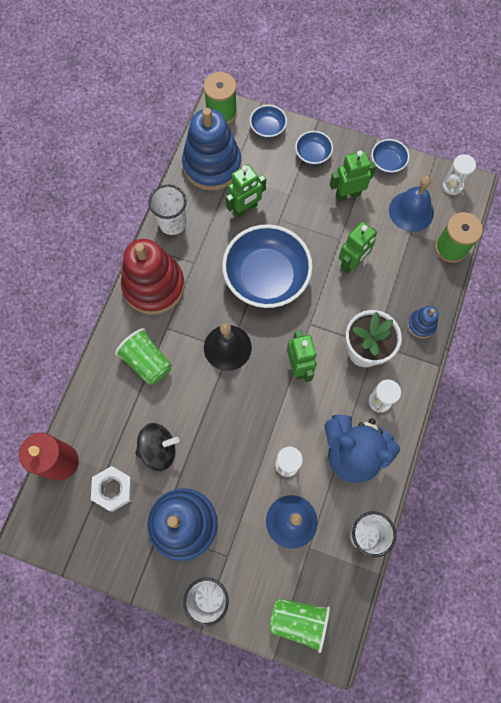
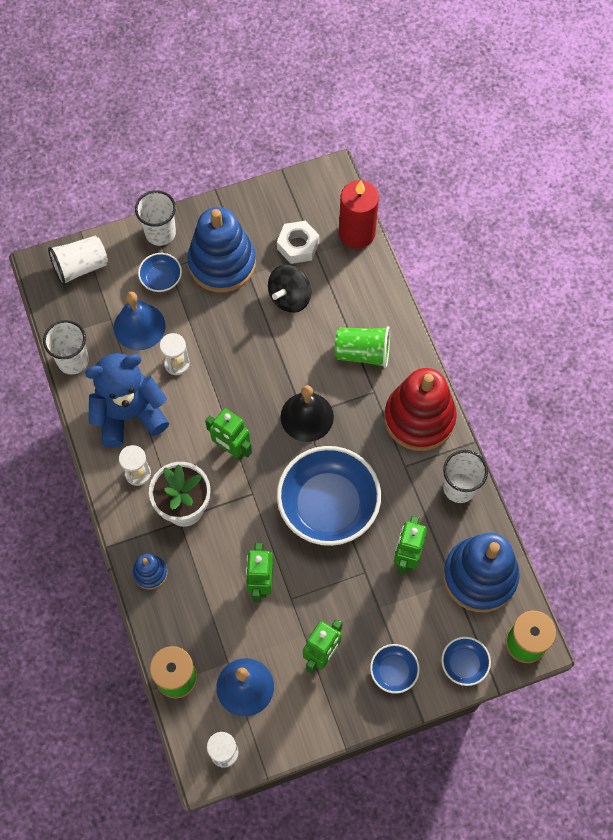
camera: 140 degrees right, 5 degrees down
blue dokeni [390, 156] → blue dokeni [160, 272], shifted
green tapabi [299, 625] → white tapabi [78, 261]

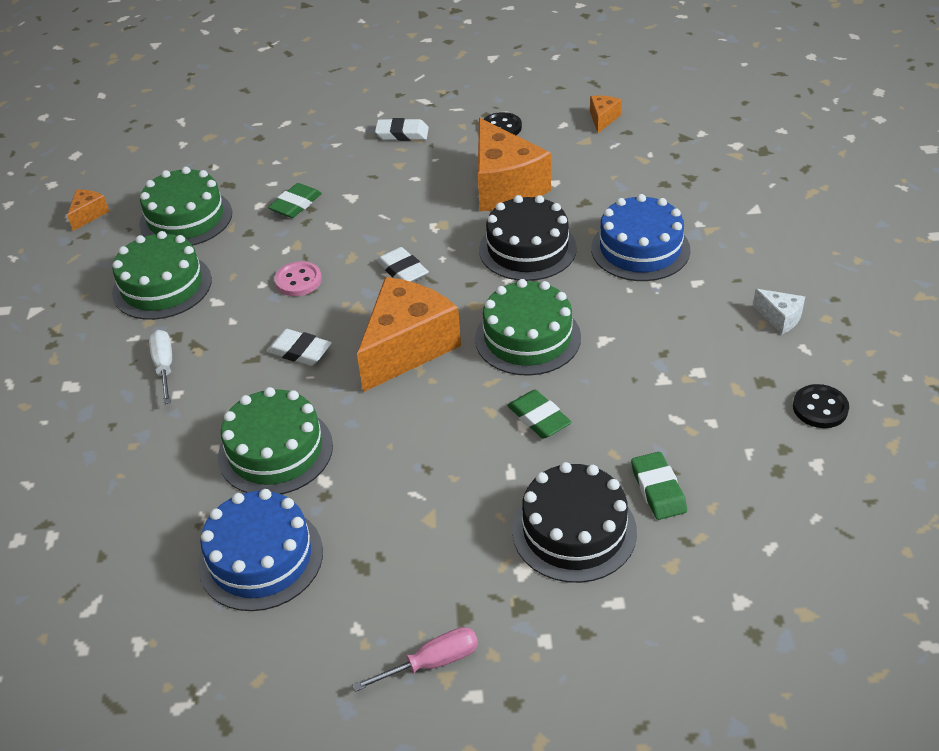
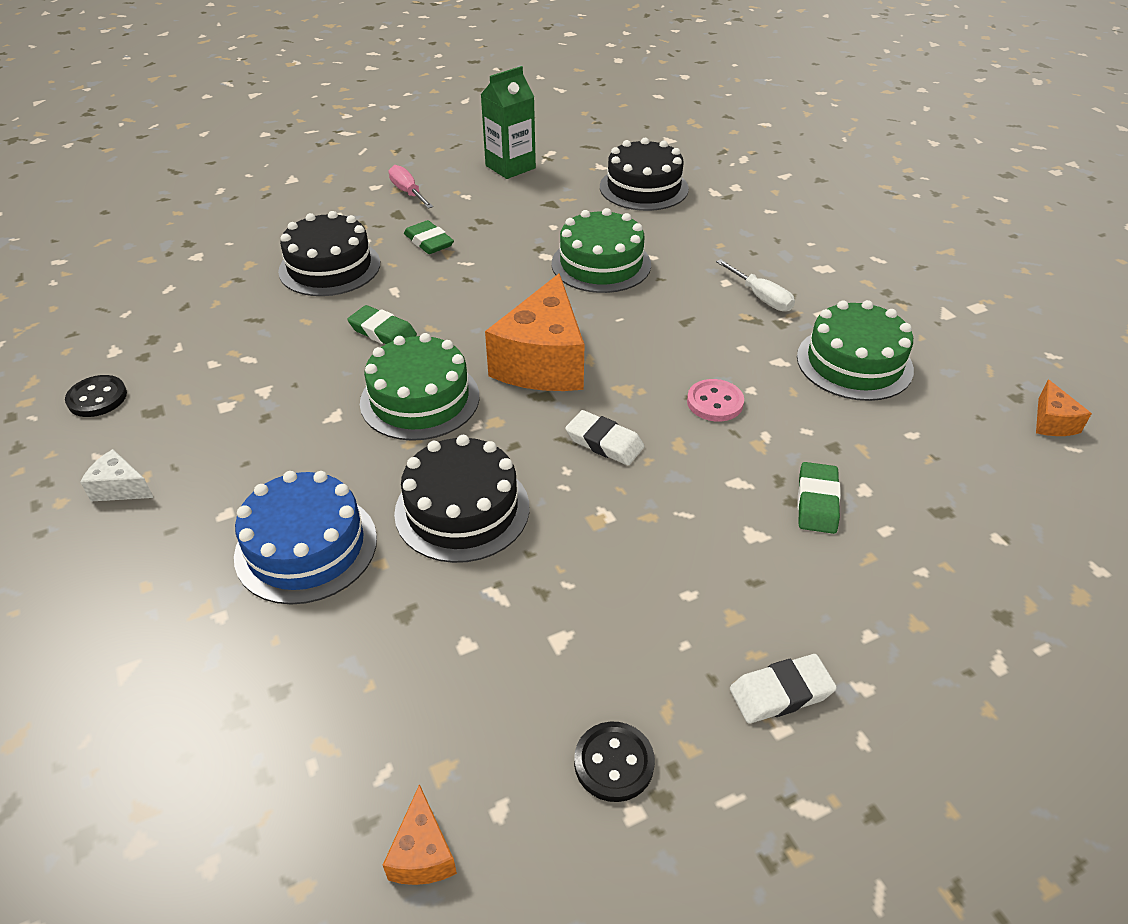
camera: 155 degrees right, 0 degrees up
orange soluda [514, 164] → -
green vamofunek [185, 206] → -
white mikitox [299, 347] → -
green mikitox [659, 486] → green mikitox [429, 237], shifted
blue vamofunek [260, 550] → -
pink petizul [415, 659] → pink petizul [411, 187], 105 degrees clockwise
- → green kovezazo [508, 122]
- → black vamofunek [644, 174]

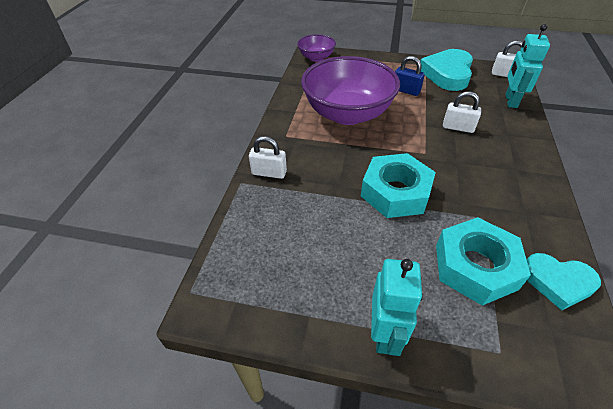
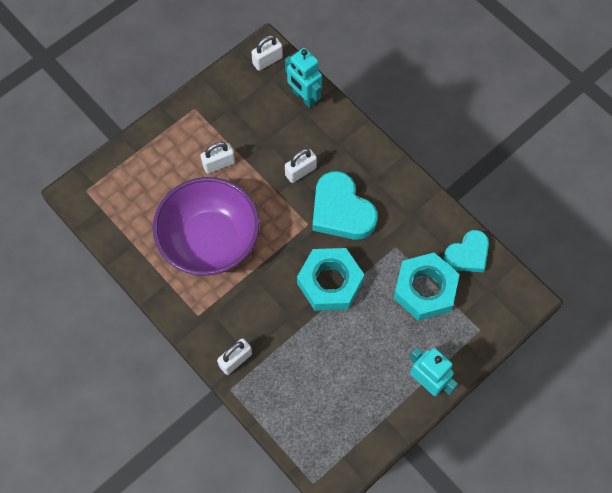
camera: 55 degrees left, 20 degrees up
purple dokeni [316, 48] → -
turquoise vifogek [446, 70] → turquoise vifogek [345, 205], shifted
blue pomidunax [410, 76] → white pomidunax [218, 158]

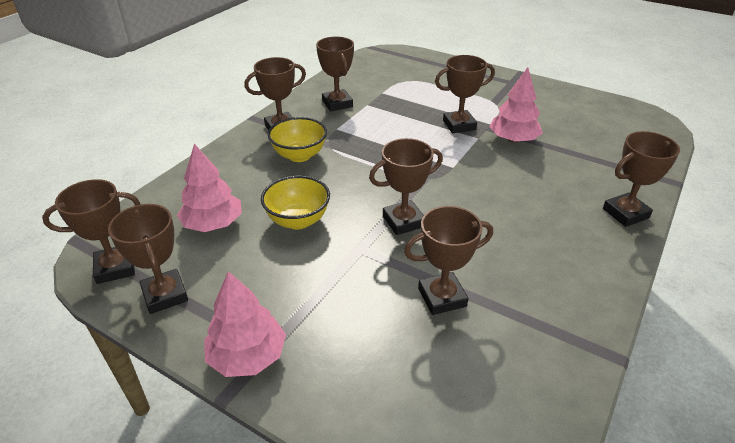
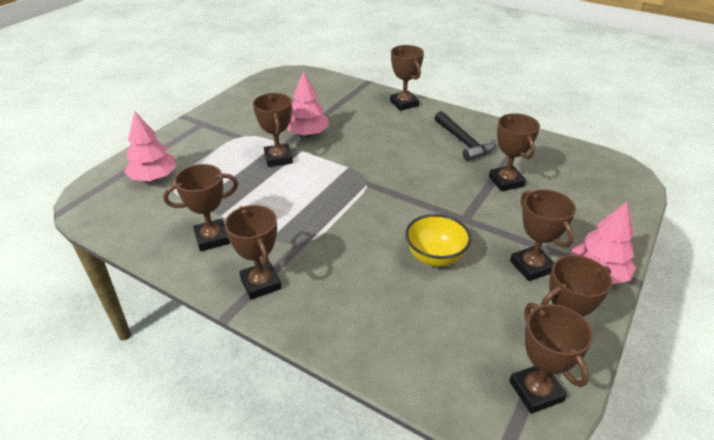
camera: 90 degrees left, 0 degrees up
yellow dokeni [297, 139] → -
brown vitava [406, 186] → brown vitava [543, 235], shifted
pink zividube [209, 188] → pink zividube [150, 146], shifted
- → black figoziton [465, 136]

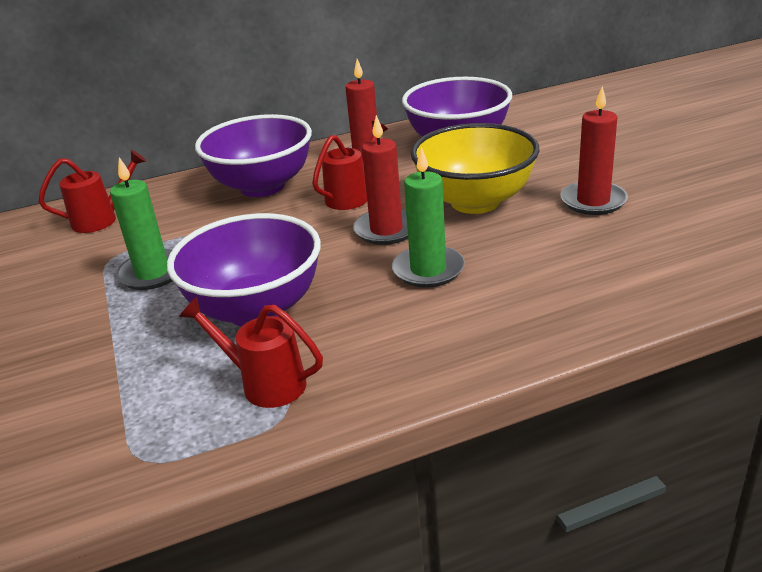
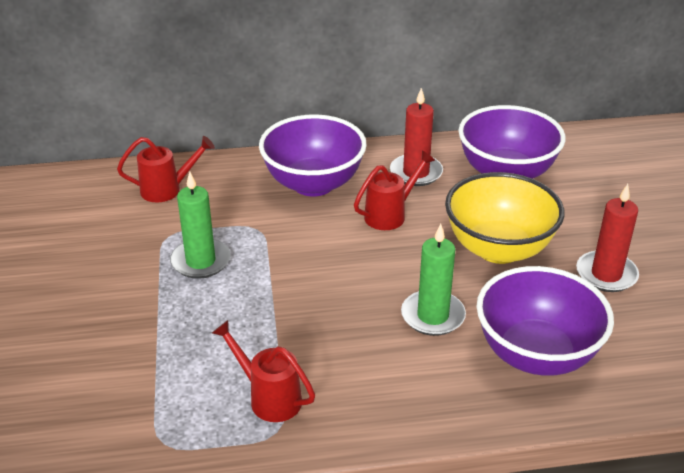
camera: 10 degrees right, 5 degrees up
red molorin [380, 180] → -
purple dokeni [244, 270] → purple dokeni [545, 321], shifted

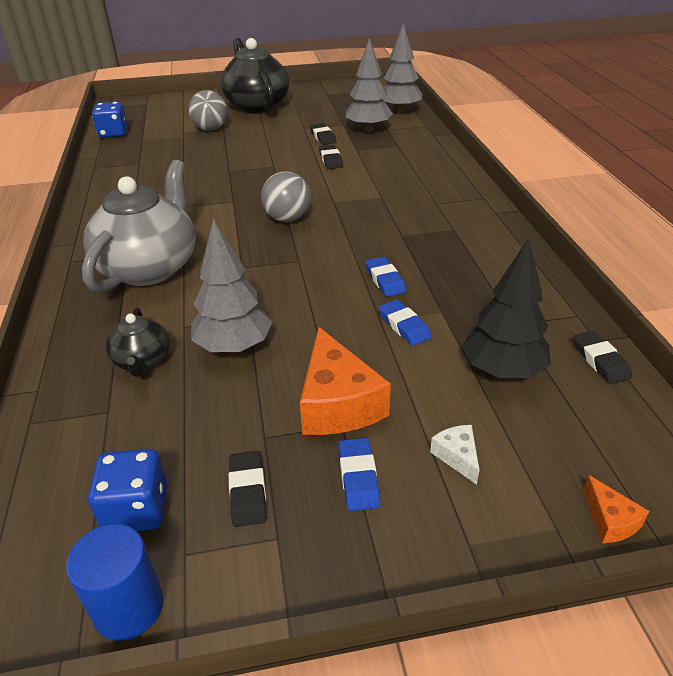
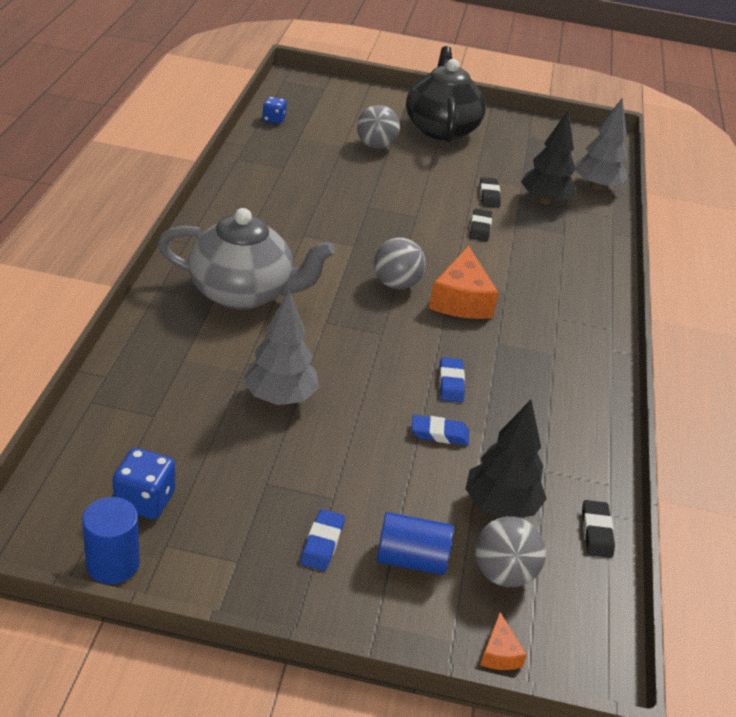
camera: 15 degrees right, 0 degrees up
grey zividube [369, 85] → black zividube [548, 158]
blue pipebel [109, 120] → blue pipebel [274, 110], x0.66
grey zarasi [139, 226] → grey zarasi [246, 259], 60 degrees clockwise
blue mikitox [405, 322] → blue mikitox [440, 430], 75 degrees counterclockwise
black zarasi [138, 342] → -
orange soluda [345, 381] → orange soluda [464, 282], shifted
white soluda [455, 455] → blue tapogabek [415, 543]
black mikitox [248, 489] → -
- → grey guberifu [510, 551]

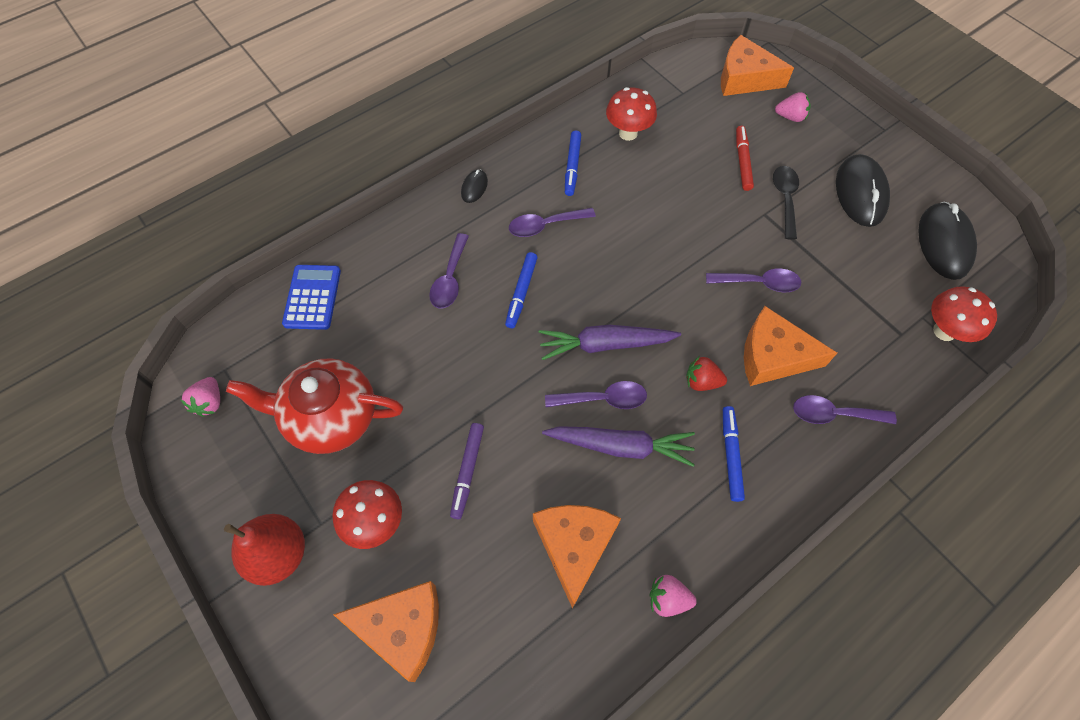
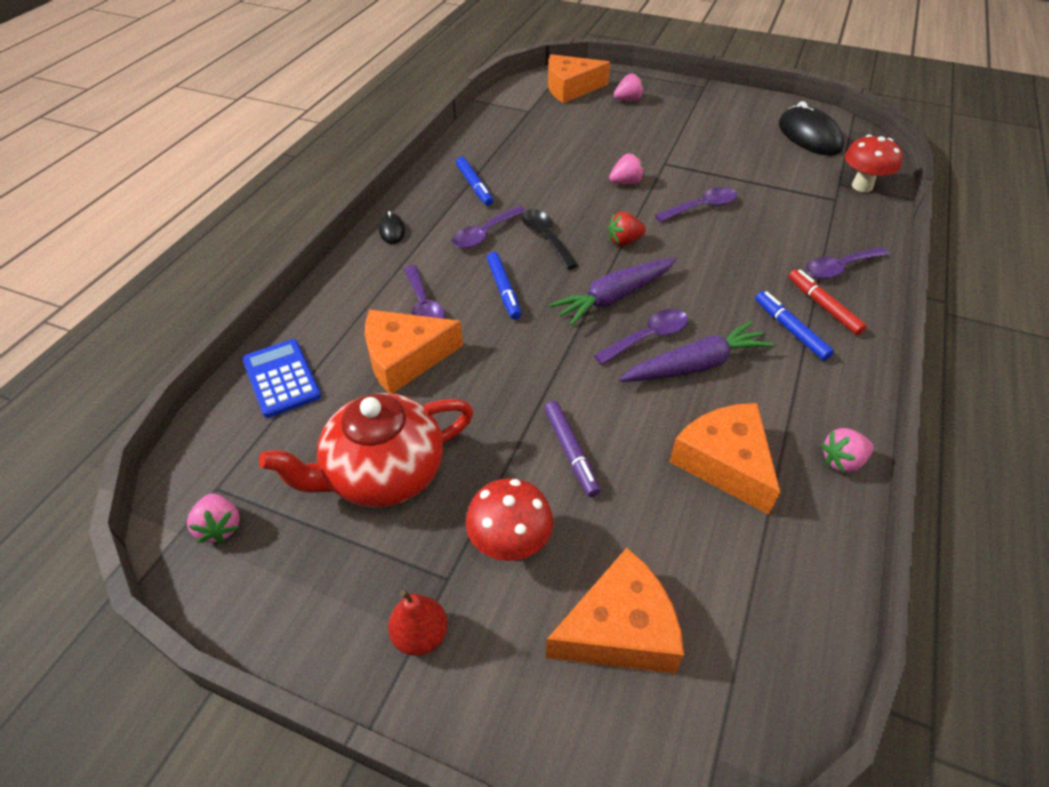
camera: 30 degrees left, 15 degrees down
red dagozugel [631, 114] → -
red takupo [745, 158] → red takupo [828, 302], shifted
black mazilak [863, 190] → -
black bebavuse [786, 203] → black bebavuse [550, 239], shifted
orange soluda [790, 346] → orange soluda [414, 352], shifted
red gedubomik [706, 373] → red gedubomik [627, 229], shifted
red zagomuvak [264, 550] → red zagomuvak [417, 623], x0.63
- → pink gedubomik [626, 168]

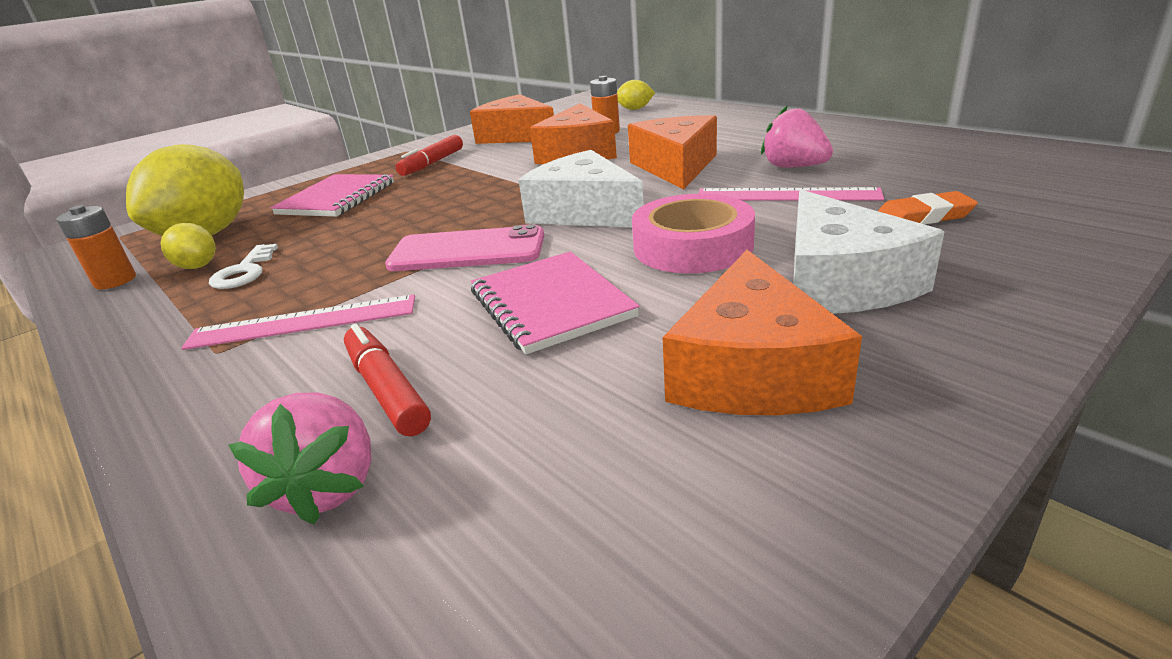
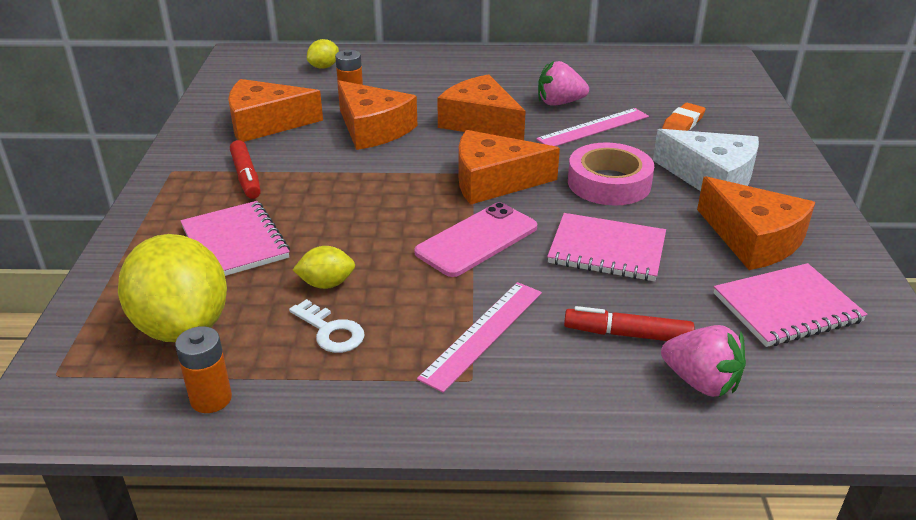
camera: 50 degrees left, 5 degrees up
white soluda [581, 188] → orange soluda [509, 167]
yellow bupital [188, 246] → yellow bupital [324, 267], shifted
- → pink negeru [791, 305]

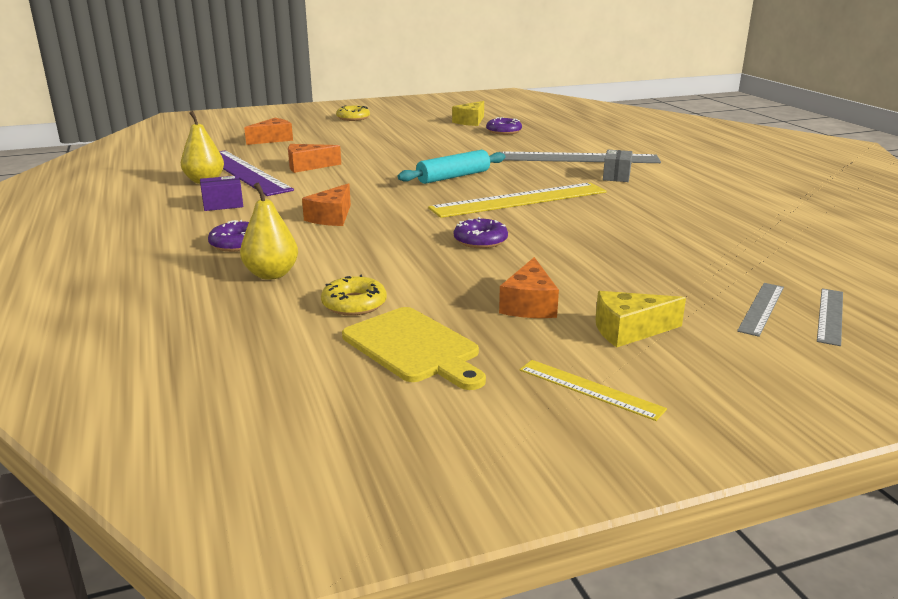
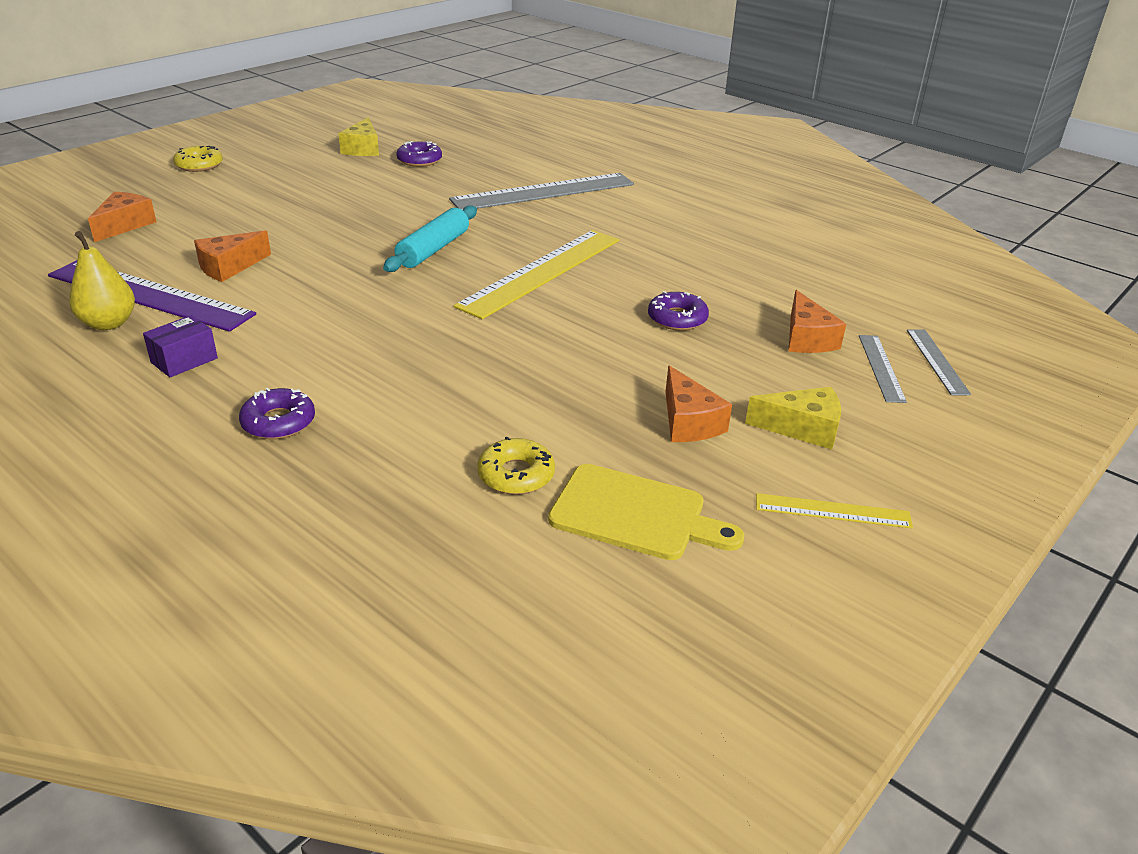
camera: 30 degrees left, 10 degrees up
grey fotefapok [617, 166] → -
yellow zagomuvak [269, 231] → -
orange soluda [326, 204] → orange soluda [817, 321], shifted
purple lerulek [481, 232] → purple lerulek [678, 311], shifted
yellow soluda [640, 319] → yellow soluda [793, 418], 135 degrees counterclockwise

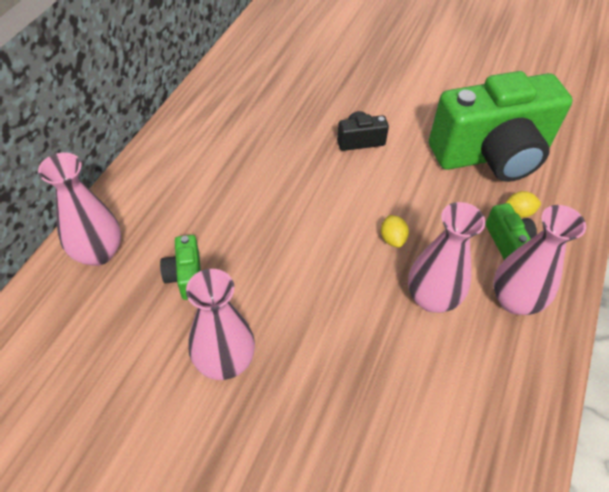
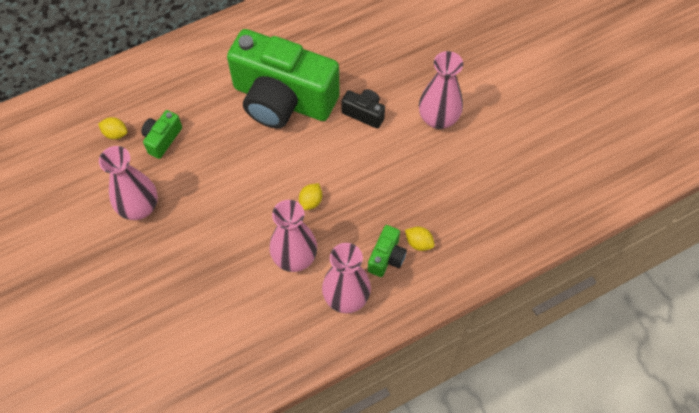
camera: 40 degrees right, 10 degrees up
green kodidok [501, 126] → green kodidok [283, 78], shifted
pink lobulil [79, 209] → pink lobulil [441, 90], shifted
- → yellow bupital [112, 128]

